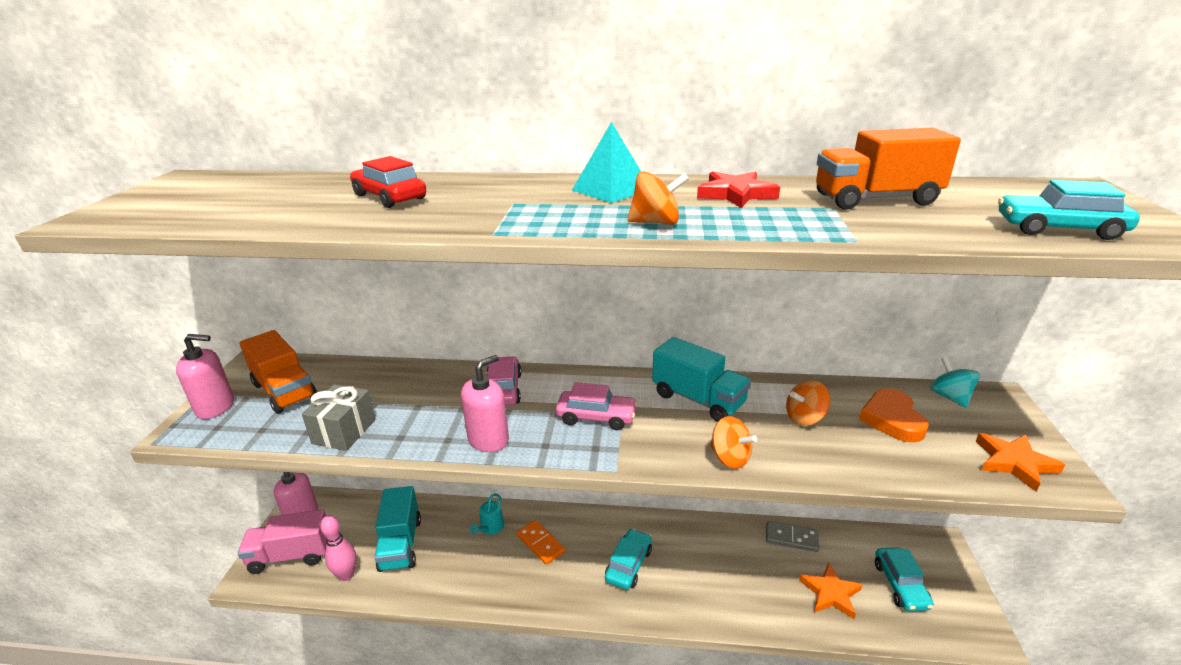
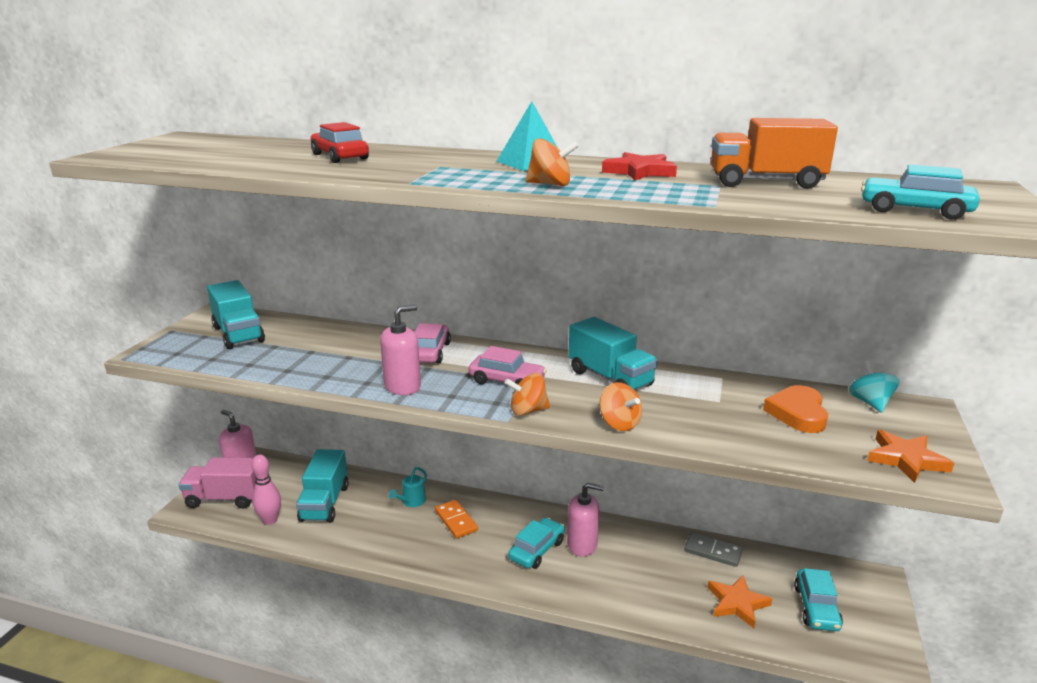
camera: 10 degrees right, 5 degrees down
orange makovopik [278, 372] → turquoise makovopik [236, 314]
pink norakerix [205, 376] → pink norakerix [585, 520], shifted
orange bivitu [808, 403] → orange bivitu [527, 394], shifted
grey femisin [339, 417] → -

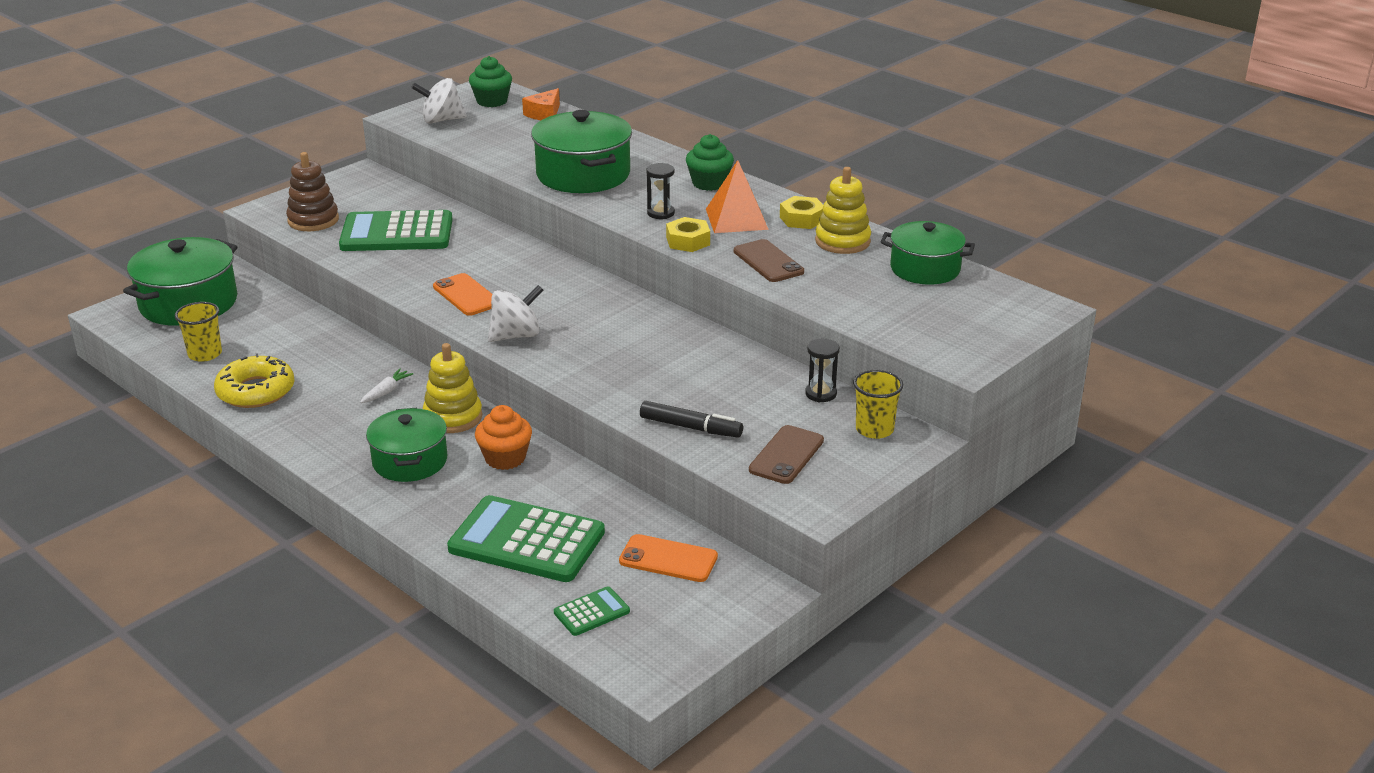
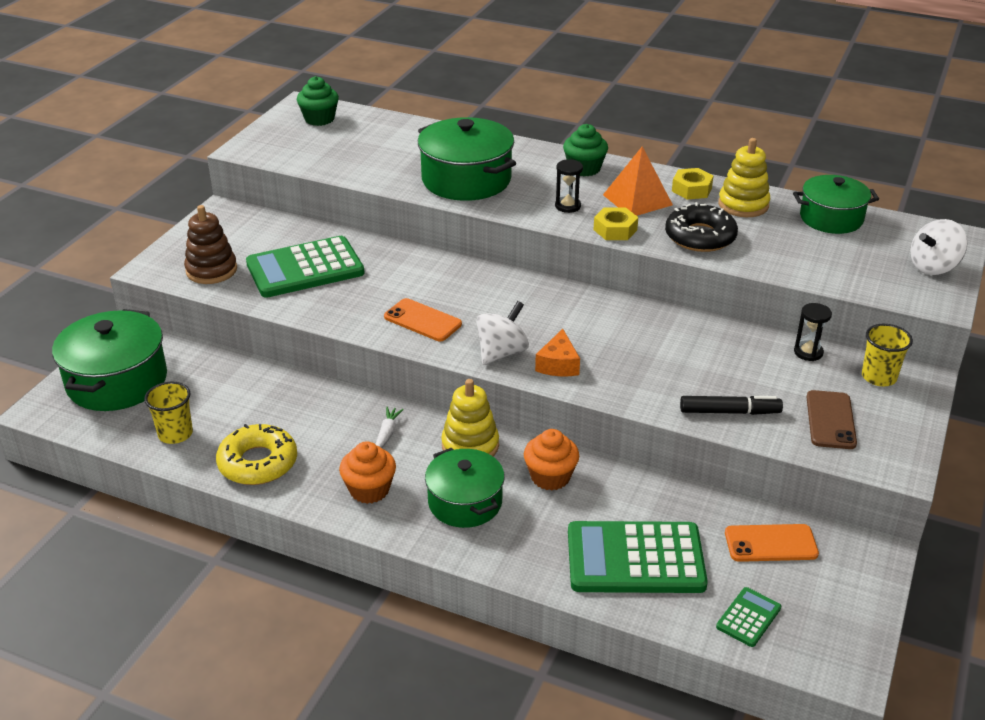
camera: 20 degrees left, 5 degrees up
white bivitu [439, 100] → white bivitu [939, 247], shifted
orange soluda [541, 104] → orange soluda [557, 352], shifted
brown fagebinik [769, 260] → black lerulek [701, 227]
- → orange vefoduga [367, 472]

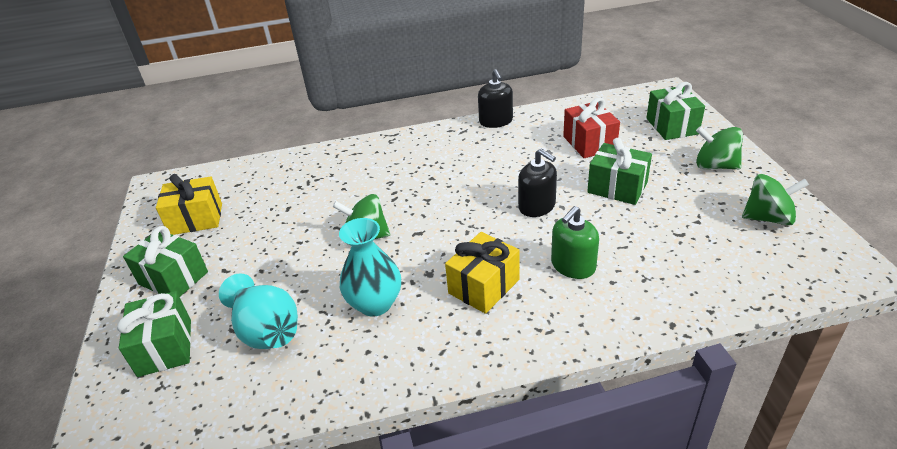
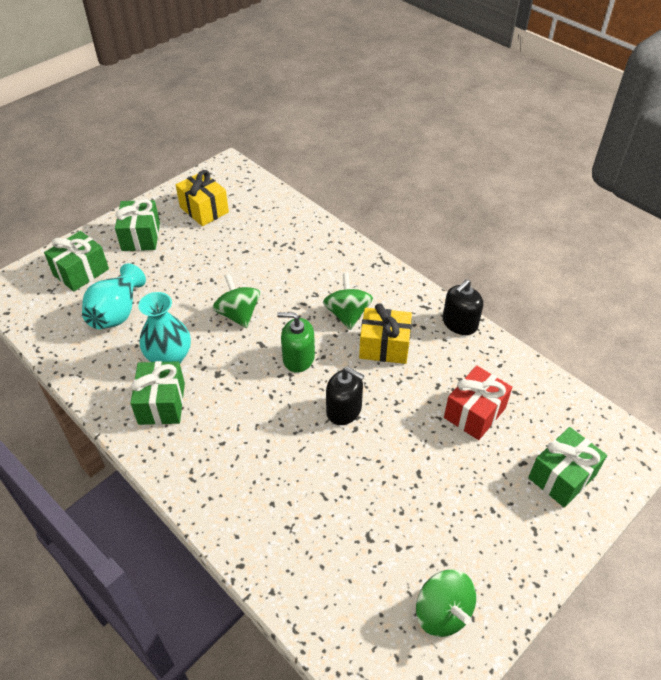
camera: 55 degrees right, 10 degrees up
green bivitu [719, 147] → green bivitu [348, 301], shifted
green femisin [619, 171] → green femisin [157, 393], shifted
black norakerix [537, 182] → black norakerix [345, 396], 75 degrees counterclockwise
green norakerix [575, 242] → green norakerix [296, 342], shifted
yellow femisin [482, 273] → yellow femisin [385, 333], shifted

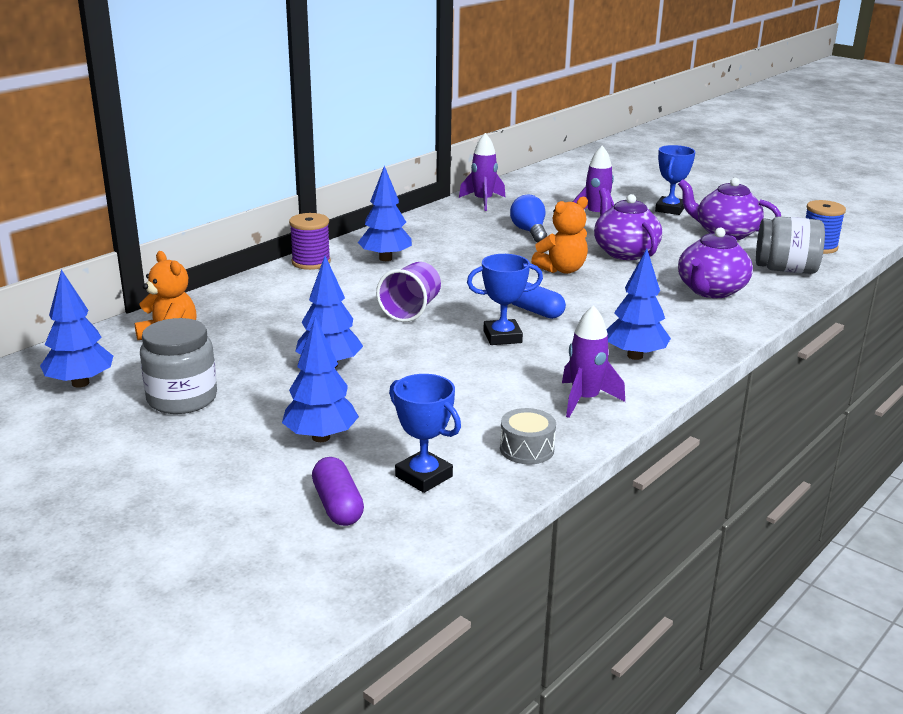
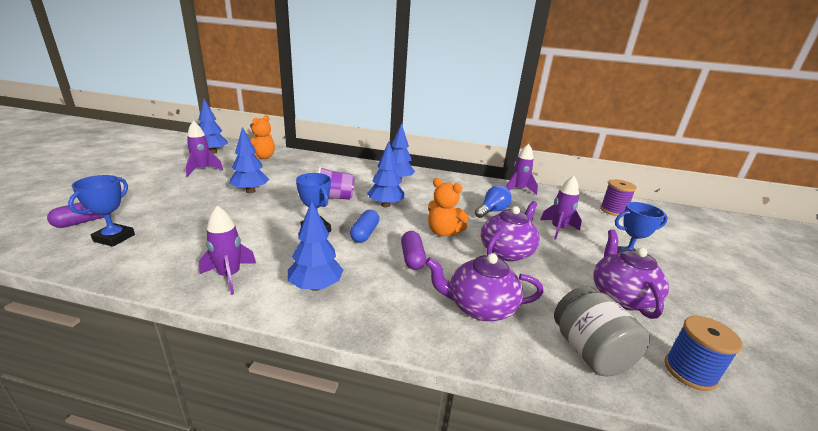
camera: 60 degrees right, 0 degrees up
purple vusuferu [310, 241] → purple vusuferu [618, 197], shifted
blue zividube [320, 379] → blue zividube [386, 174], shifted
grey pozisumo [178, 366] → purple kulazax [204, 149]
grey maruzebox [528, 436] → -
- → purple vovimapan [413, 250]

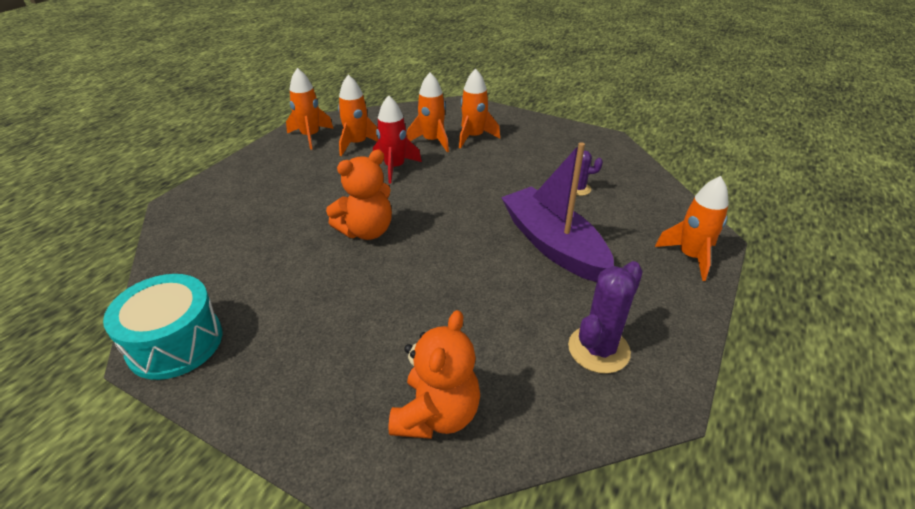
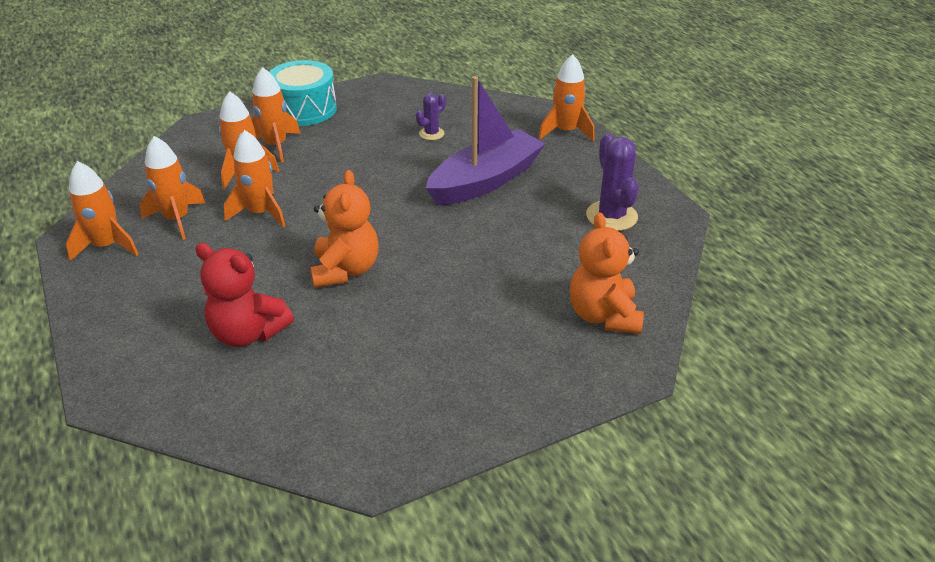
camera: 55 degrees left, 0 degrees up
red kulazax [397, 139] → orange kulazax [254, 179]
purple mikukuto [557, 212] → purple mikukuto [485, 140], 135 degrees clockwise
turquoise maruzebox [162, 327] → turquoise maruzebox [303, 93], shifted
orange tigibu [434, 374] → orange tigibu [607, 273], 150 degrees counterclockwise
- → red tigibu [244, 295]

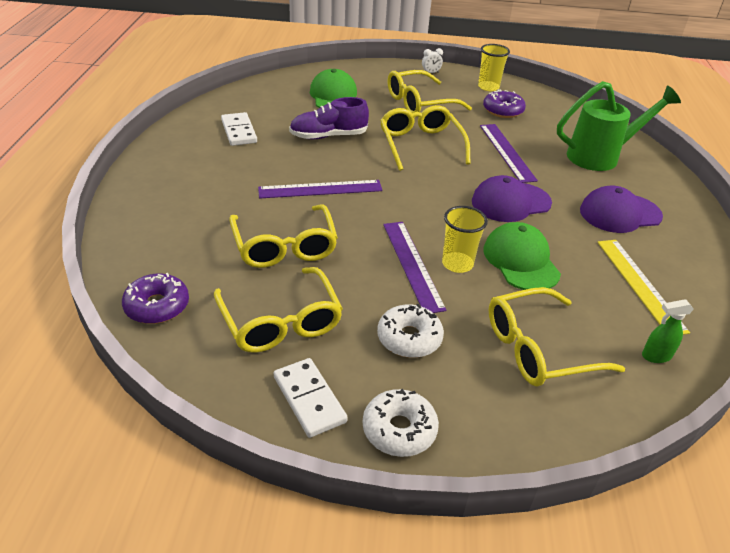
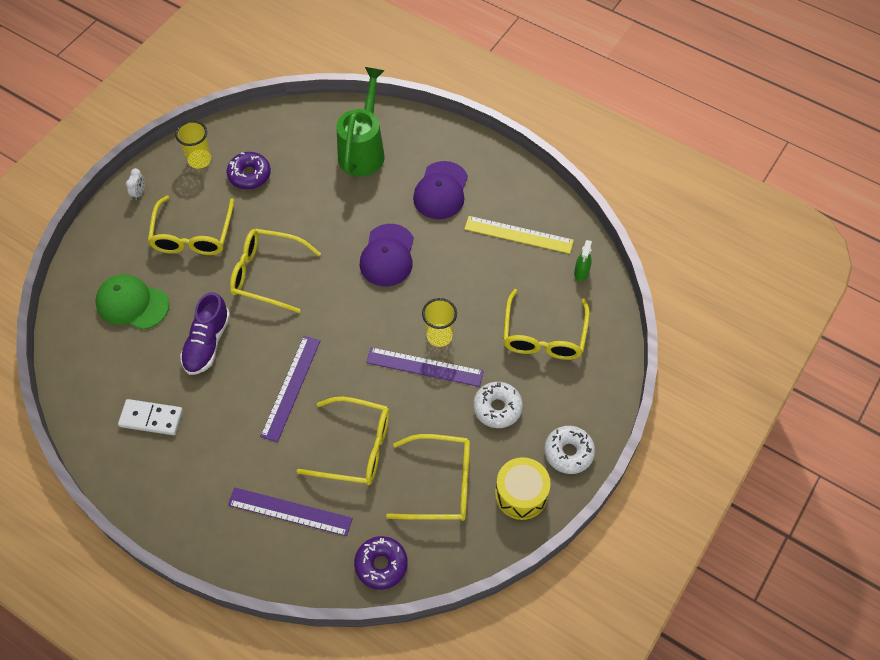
camera: 60 degrees left, 20 degrees up
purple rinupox [509, 153] → purple rinupox [290, 511], shifted
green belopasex [522, 256] → -
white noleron [311, 398] → yellow maruzebox [523, 488]

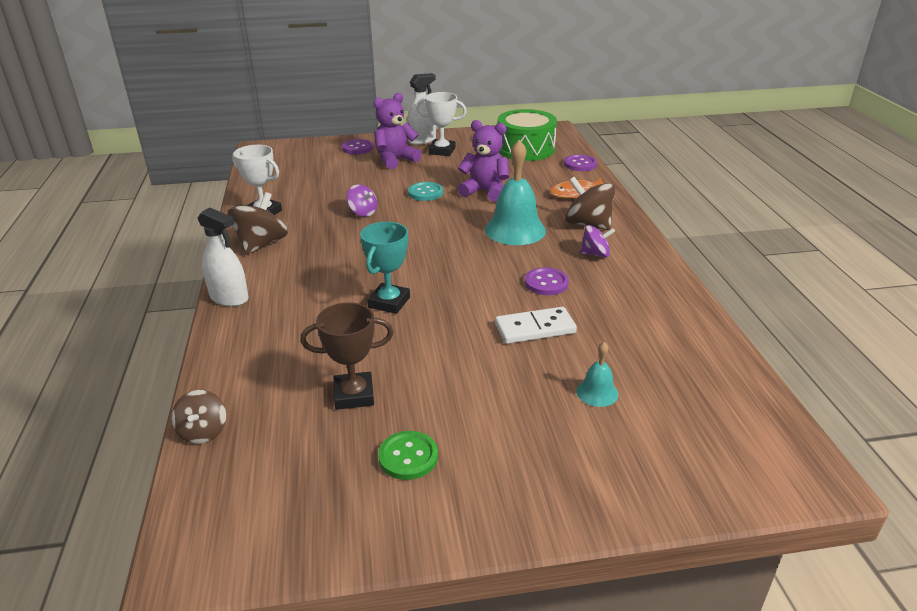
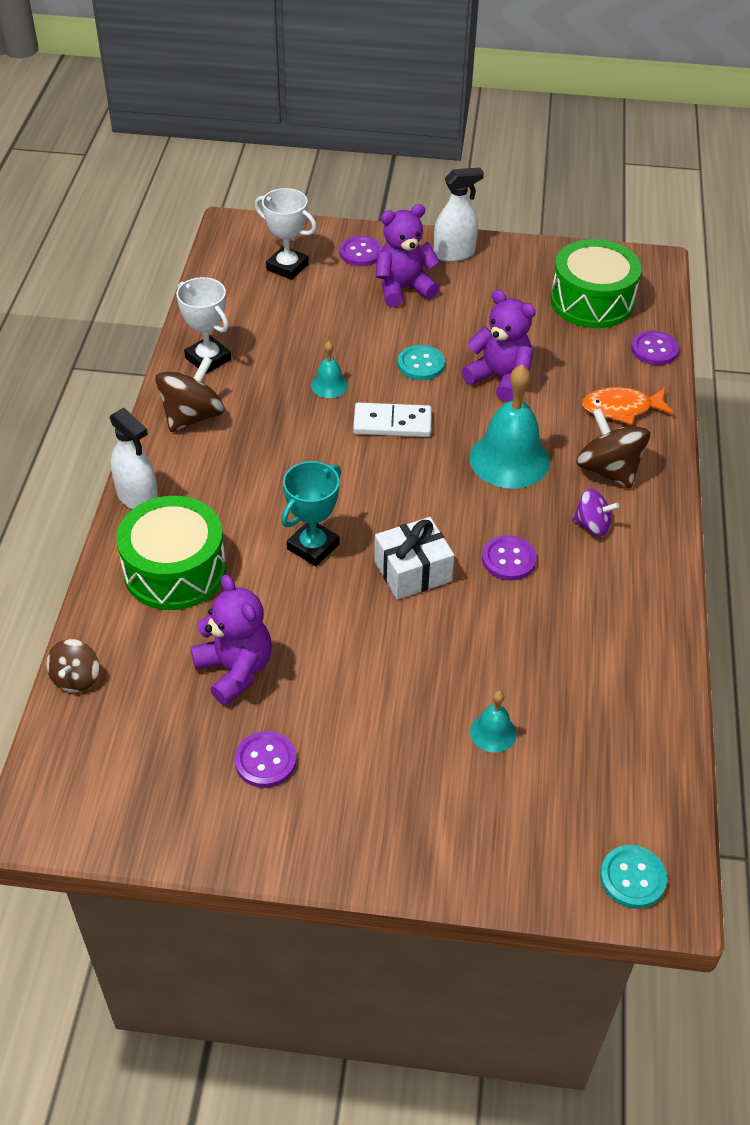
camera: 15 degrees right, 15 degrees up
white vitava [441, 124] → white vitava [286, 234], shifted
purple bivitu [362, 200] → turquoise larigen [329, 369]
brown vitava [347, 356] → purple tigibu [231, 640]
white noleron [536, 325] → white noleron [392, 419], shifted
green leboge [408, 455] → purple leboge [266, 759]
- → green maruzebox [171, 553]
- → white femisin [414, 558]
- → turquoise leboge [633, 877]

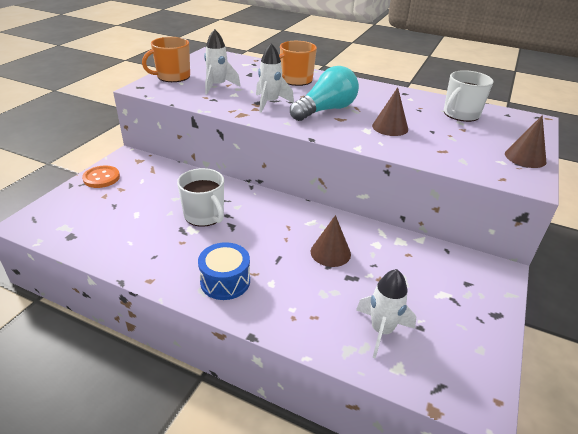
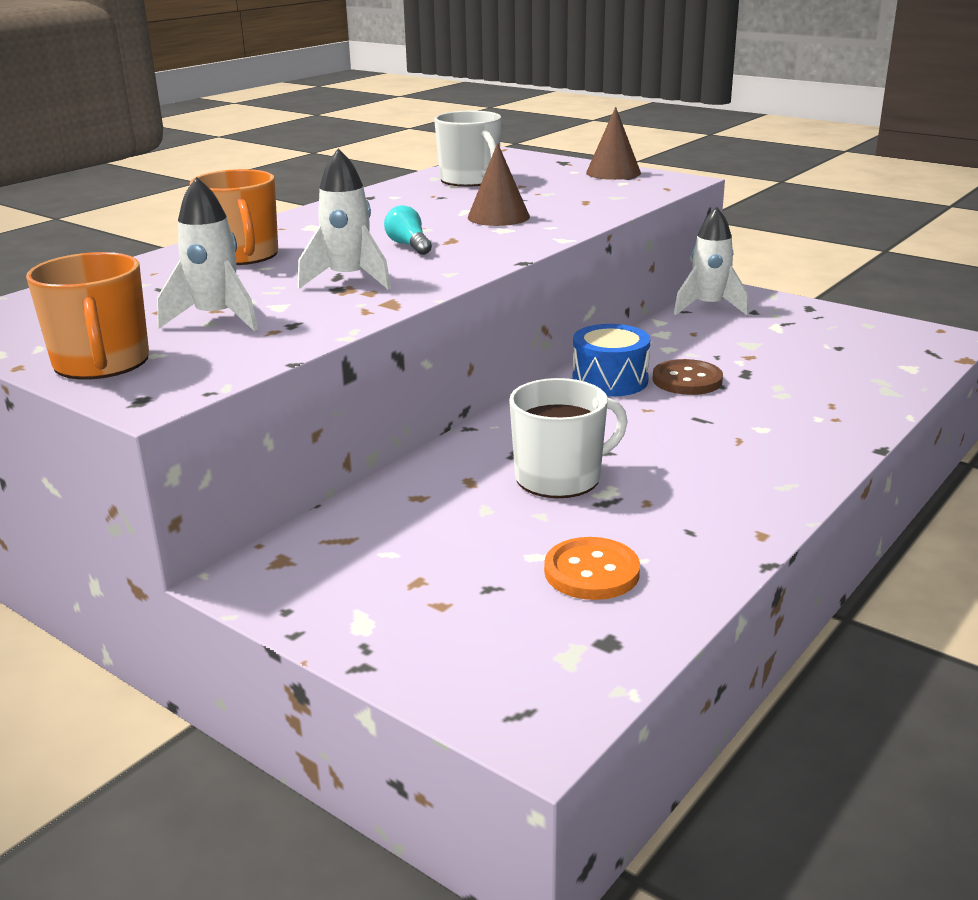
camera: 75 degrees left, 10 degrees down
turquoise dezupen [324, 93] → turquoise dezupen [408, 230], x0.46
orange leboge [101, 177] → orange leboge [592, 568], shifted
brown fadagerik [331, 241] → brown leboge [687, 377]
blue maruzebox [224, 271] → blue maruzebox [611, 360], shifted
white kulazax [386, 314] → white kulazax [711, 261], shifted

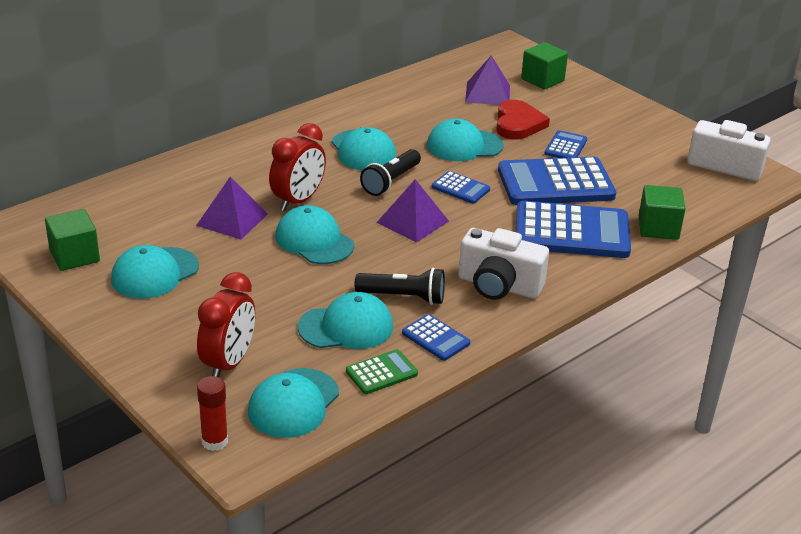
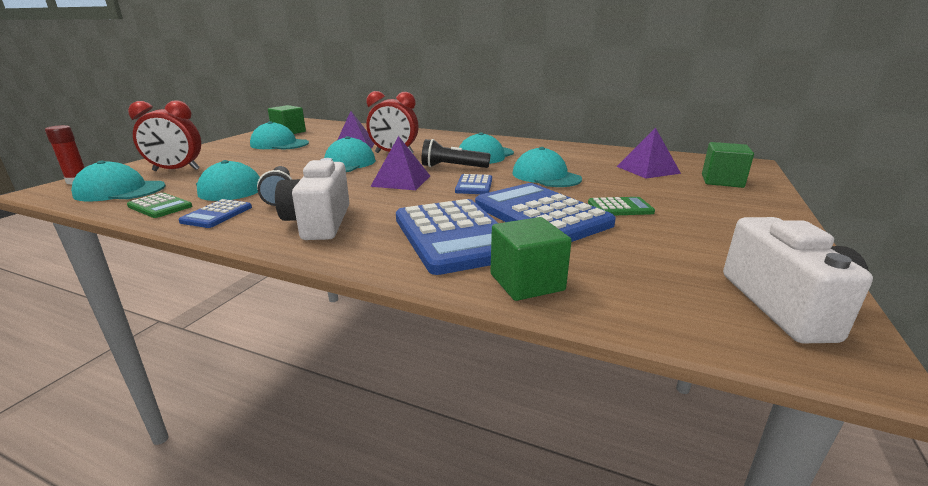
camera: 65 degrees right, 10 degrees down
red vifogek [523, 120] → -
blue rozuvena [566, 144] → green rozuvena [621, 206]

